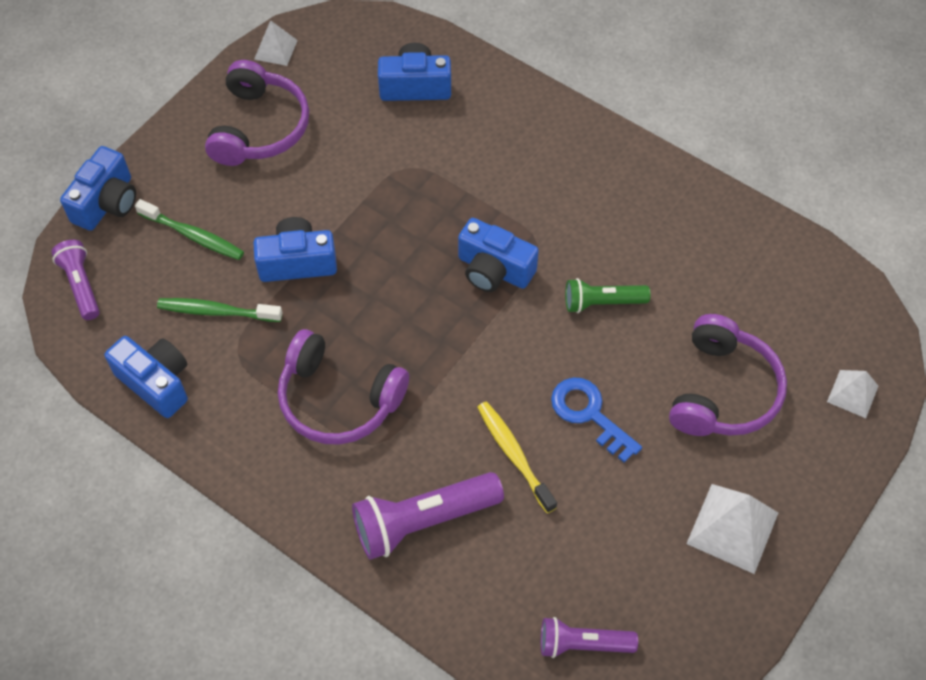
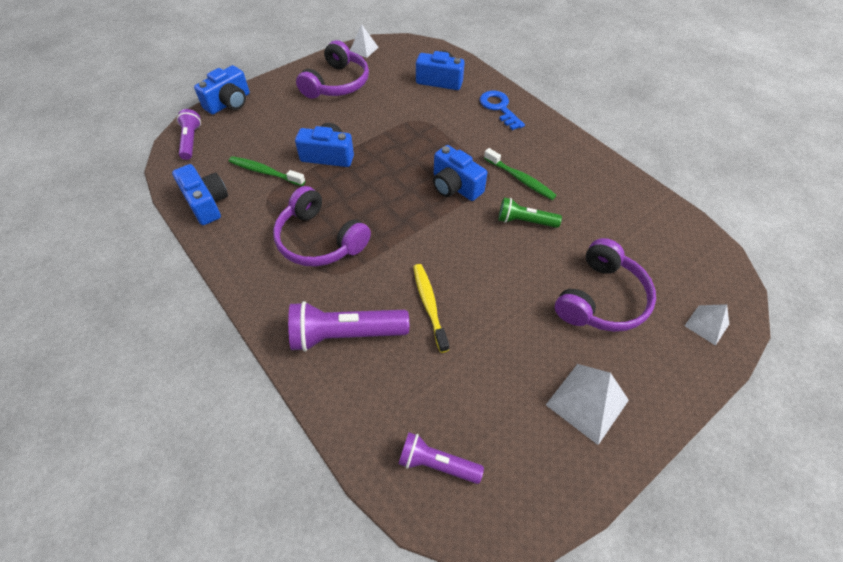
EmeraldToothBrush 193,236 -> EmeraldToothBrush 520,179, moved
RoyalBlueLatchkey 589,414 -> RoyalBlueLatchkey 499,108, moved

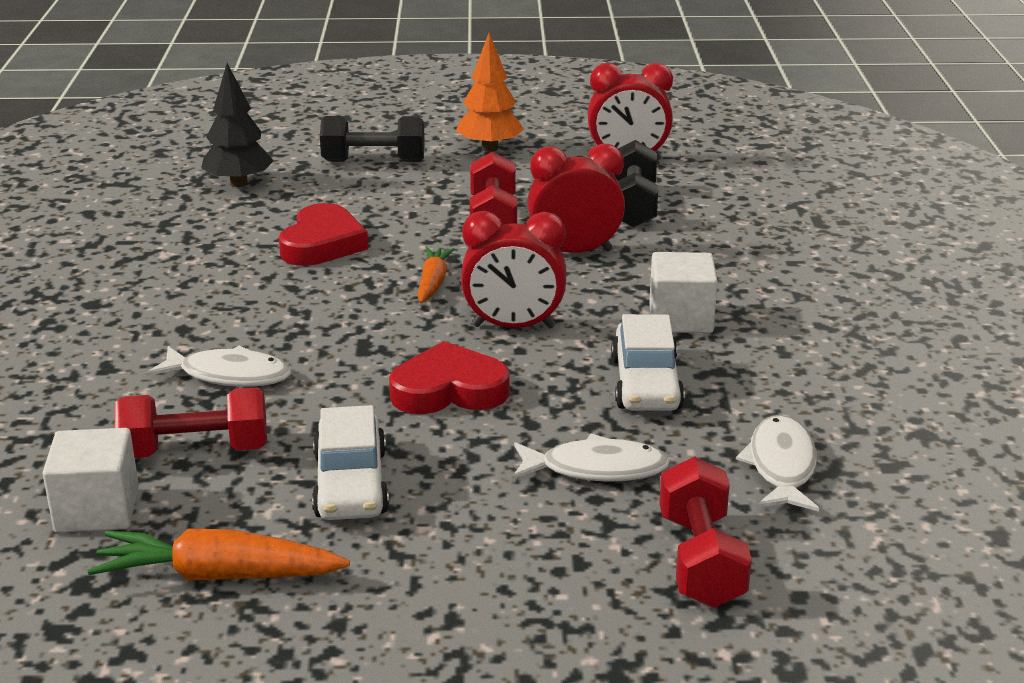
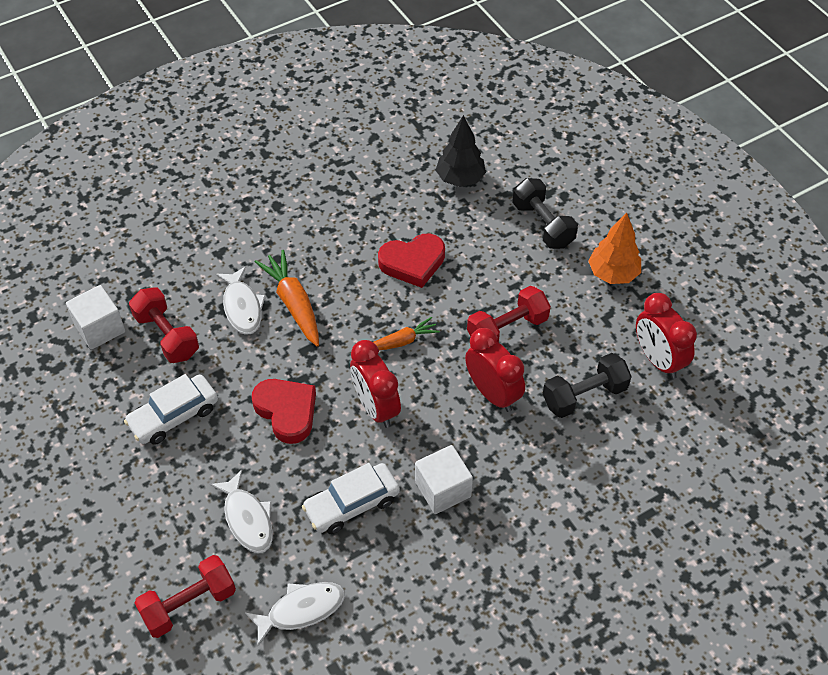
BrightOrangeRootVegetable 218,575 -> BrightOrangeRootVegetable 293,303, moved

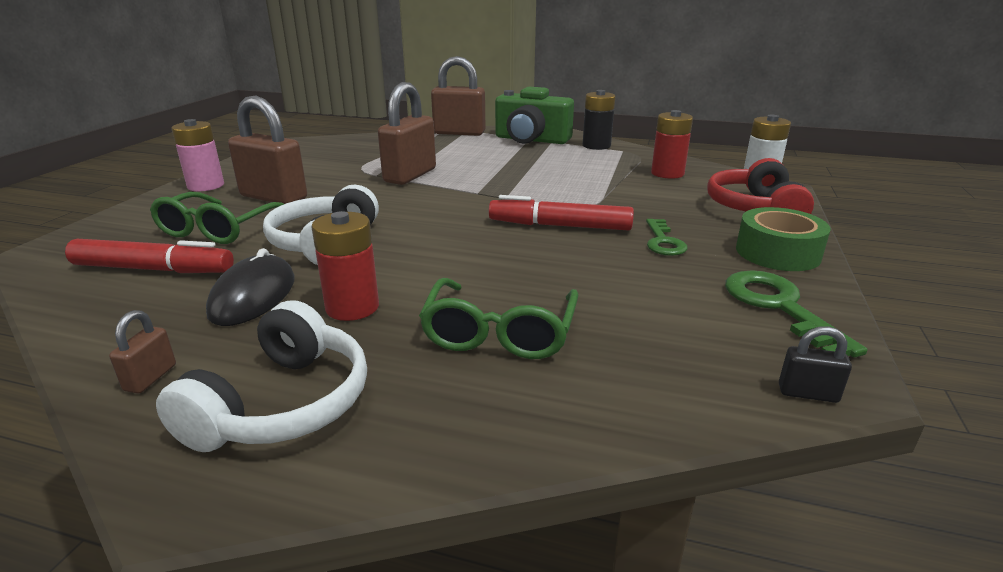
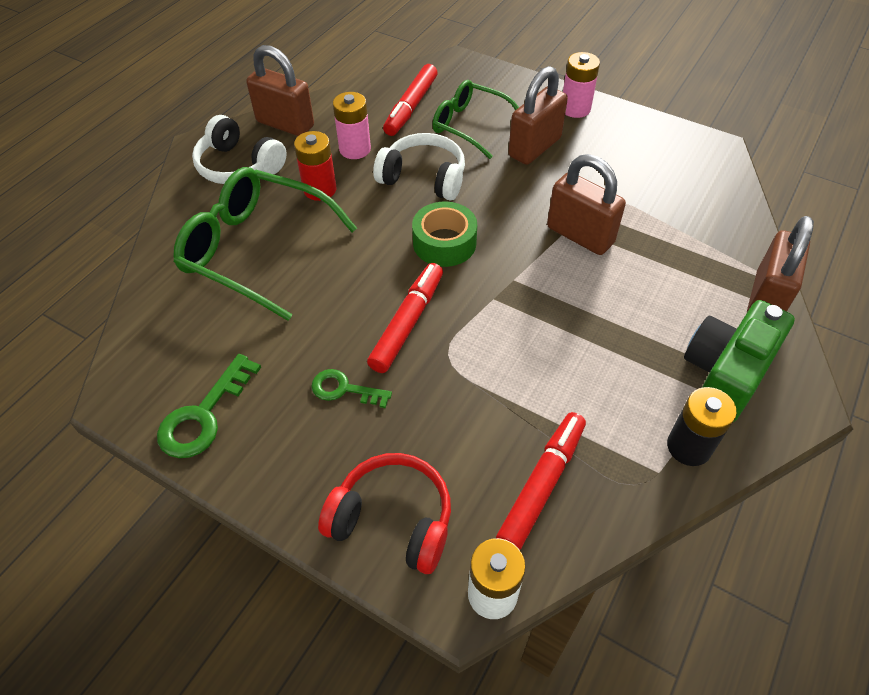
CrimsonBattery 667,173 -> CrimsonMarker 542,485
EmeraldRollOfTape 777,253 -> EmeraldRollOfTape 444,243, moved
EbonyComputerMouse 253,296 -> RosyBattery 355,149
EmeraldLatchkey 779,307 -> EmeraldLatchkey 204,415, 120 degrees clockwise
EmeraldSpectacles 499,333 -> EmeraldSpectacles 256,250, x1.58
RussetLock 150,378 -> RussetLock 285,124, x2.28
EbonyLock 807,393 -> none

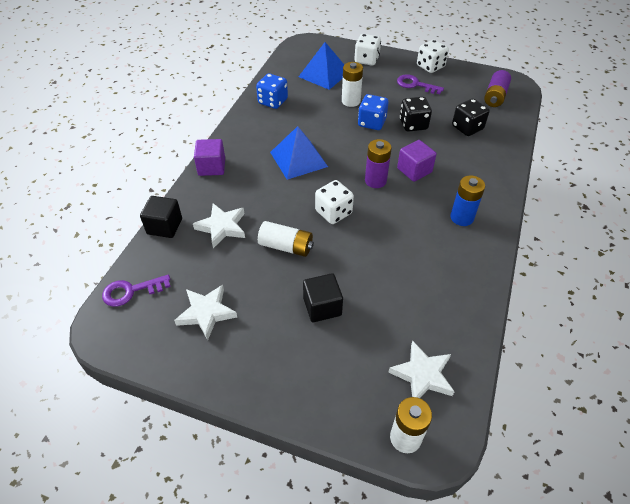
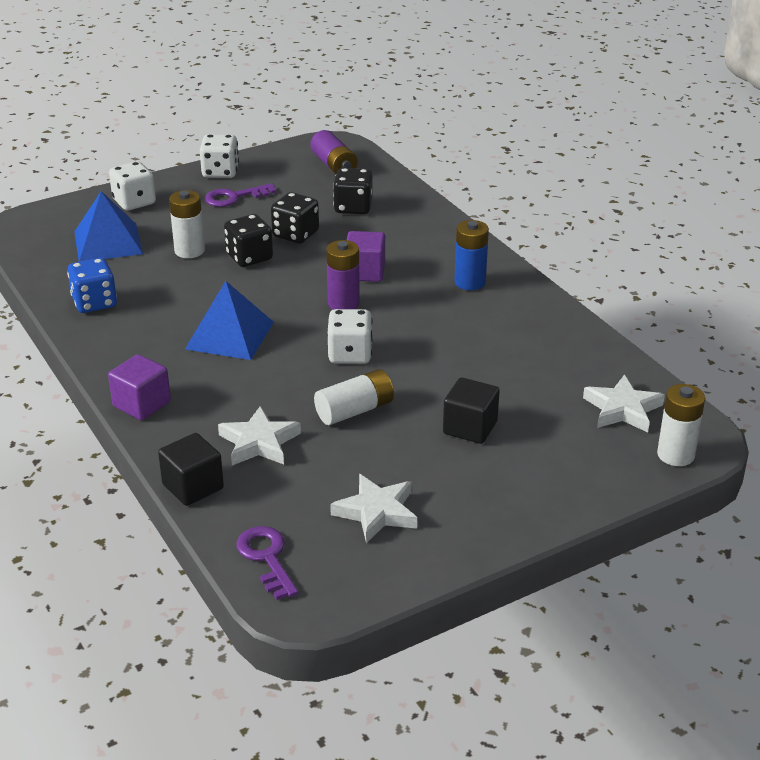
RoyalBlueGameDie 372,123 -> EbonyGameDie 249,257
PurpleLatchkey 131,291 -> PurpleLatchkey 266,558, 135 degrees clockwise

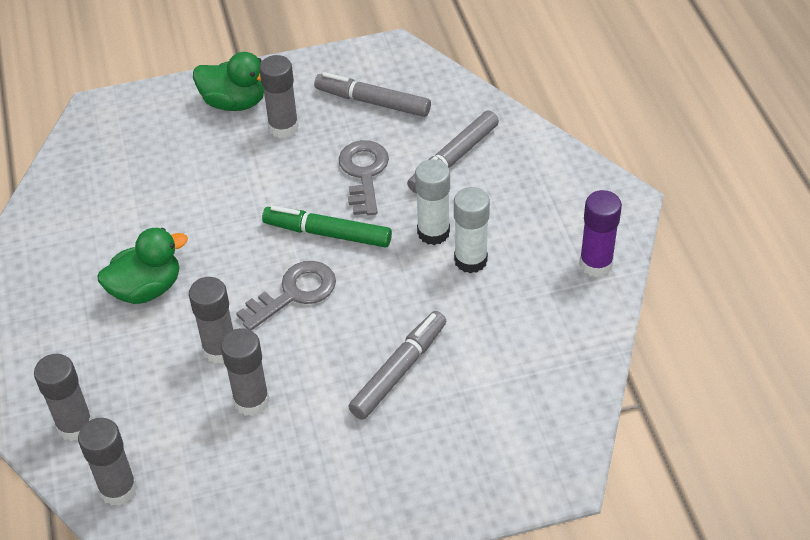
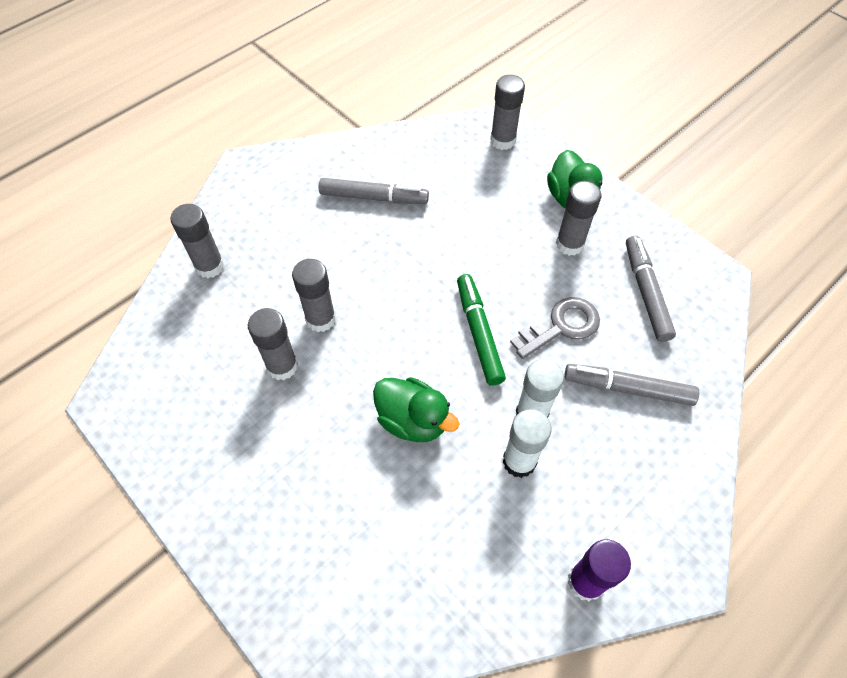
EmeraldToyDuck 146,289 -> EmeraldToyDuck 413,420, moved
AshGreyLatchkey 294,293 -> none
AshGreyMarker 398,371 -> AshGreyMarker 373,197, moved
AshGreyStickOfGlue 118,489 -> AshGreyStickOfGlue 503,140, moved

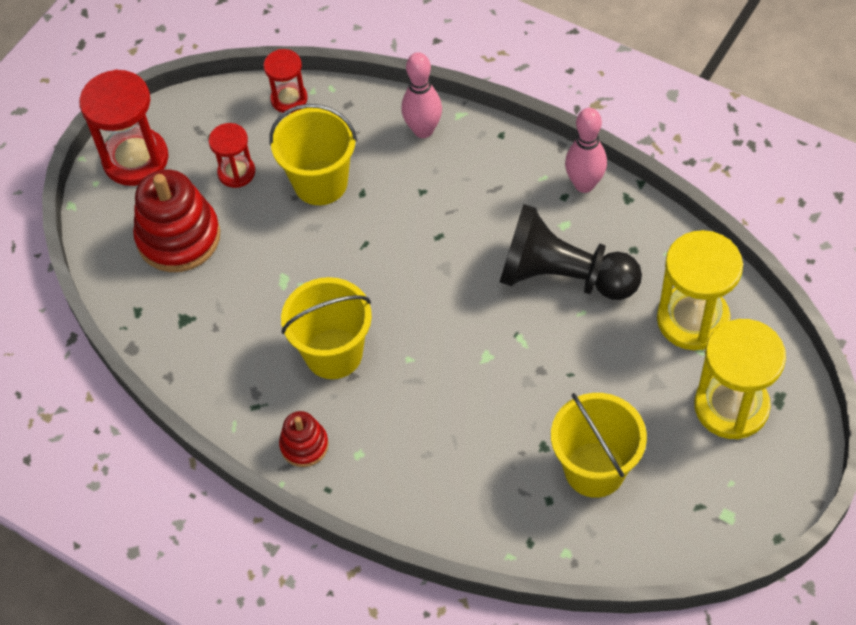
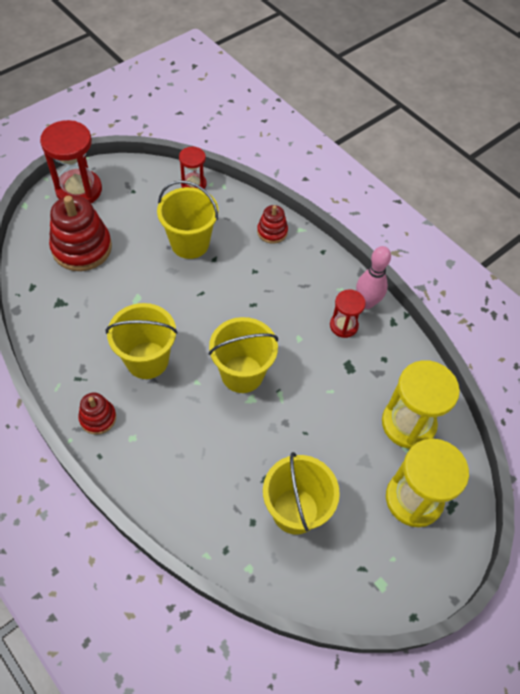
RosyTenpin 423,130 -> CrimsonRingStacker 272,232
CrimsonSandTimer 236,172 -> CrimsonSandTimer 343,325, moved
EbonyChessPawn 562,276 -> none
none -> GoldenBucket 242,374

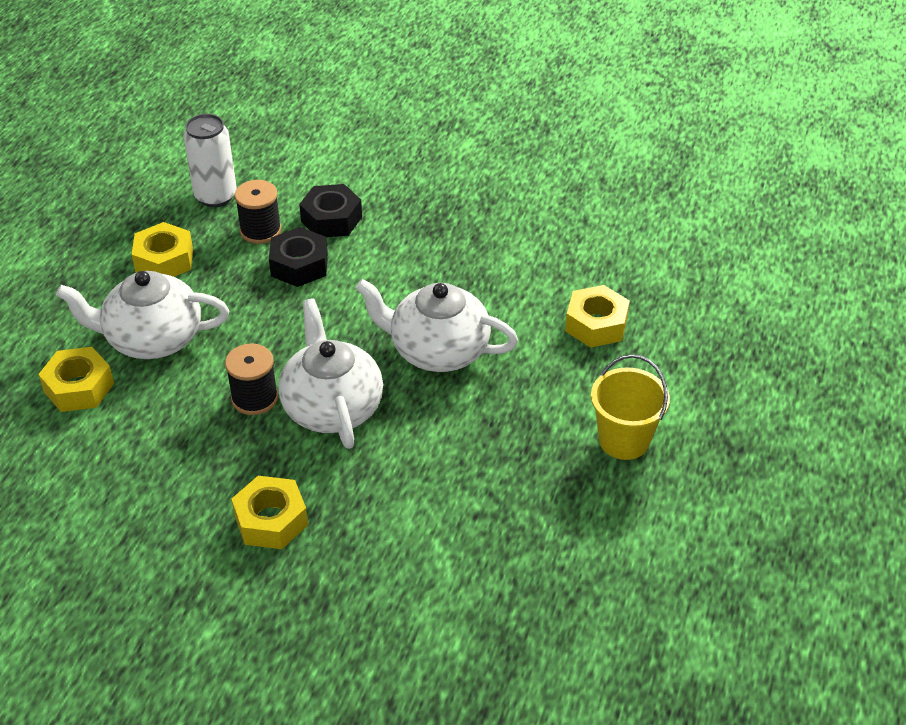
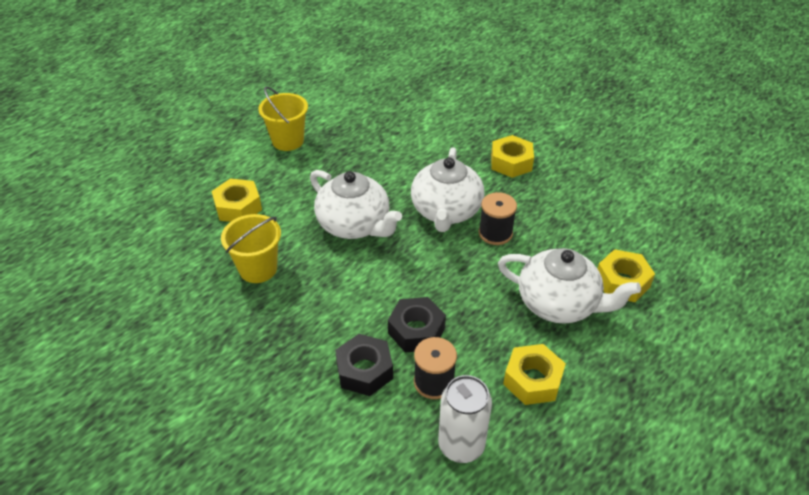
none -> GoldenBucket 258,269

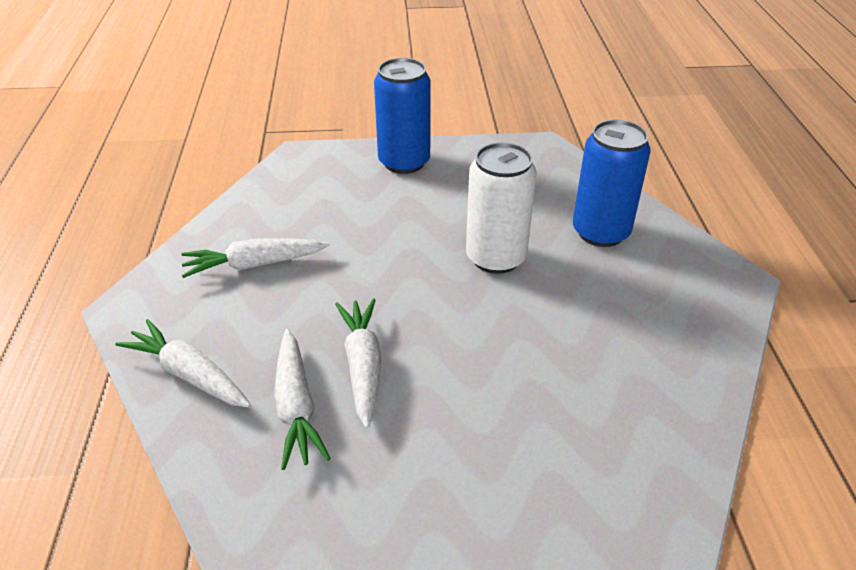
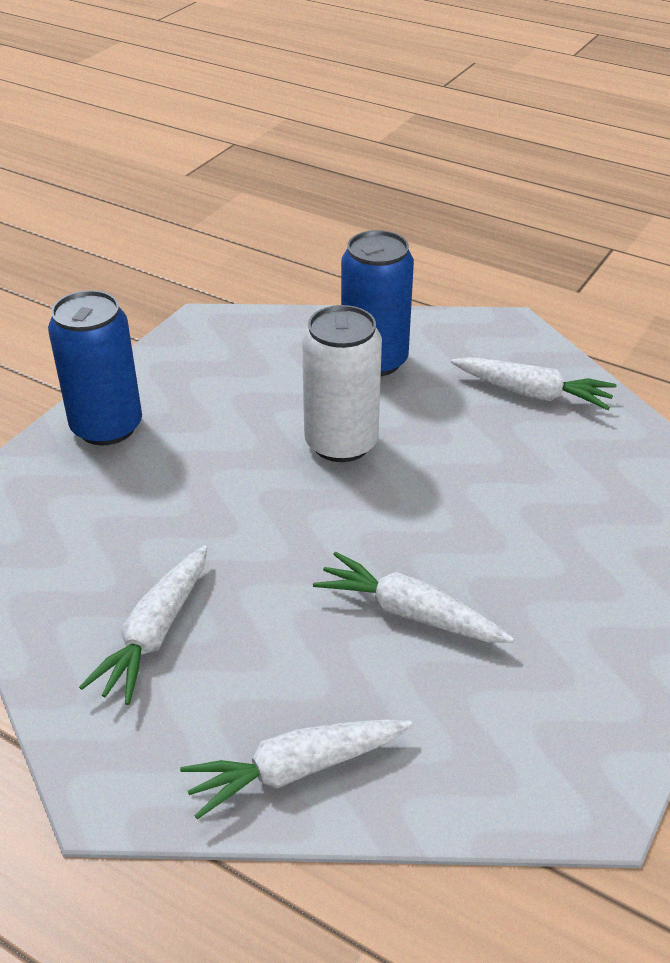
PureWhiteRootVegetable 296,407 -> PureWhiteRootVegetable 532,393, moved

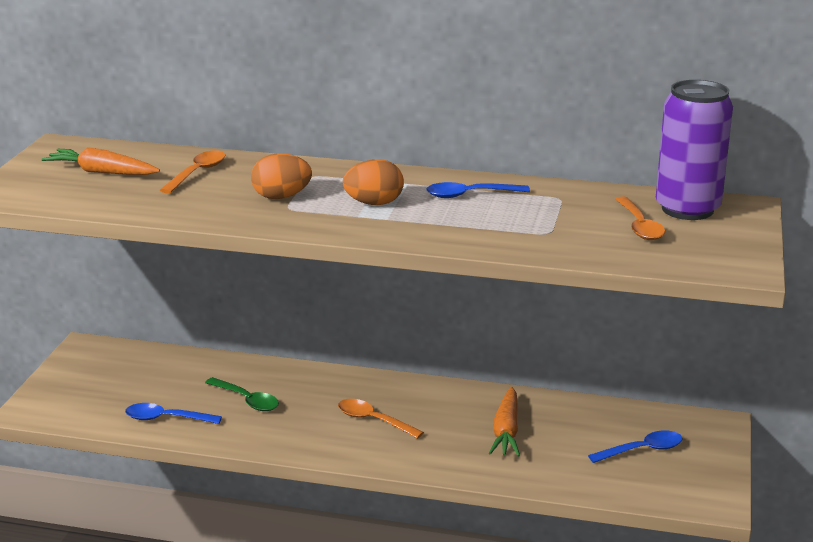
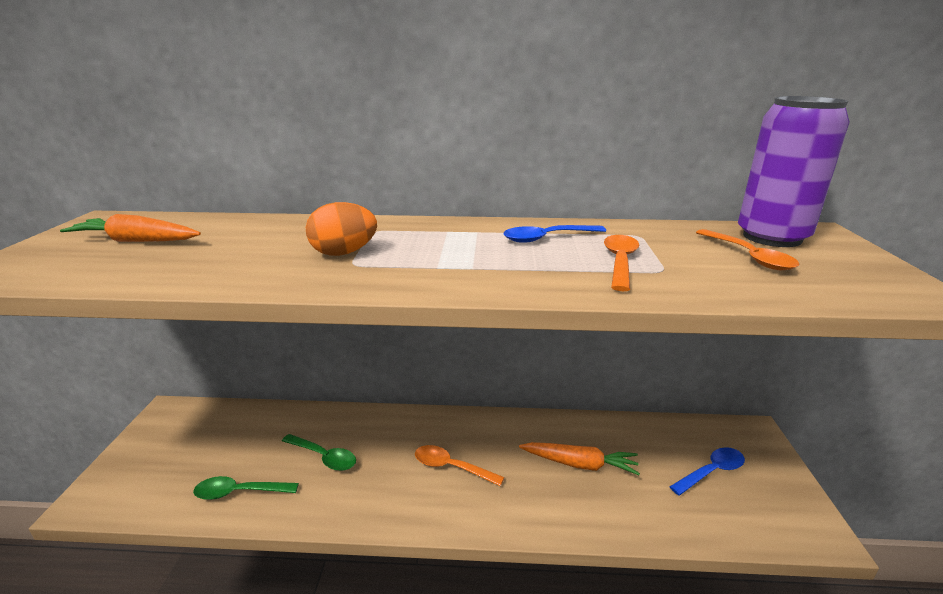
BrightOrangeSpoon 197,173 -> BrightOrangeSpoon 620,262, moved
BrightOrangeToyEgg 374,203 -> none
BrightOrangeRootVegetable 506,431 -> BrightOrangeRootVegetable 579,464, 75 degrees counterclockwise
RoyalBlueSpoon 166,419 -> EmeraldSpoon 239,492

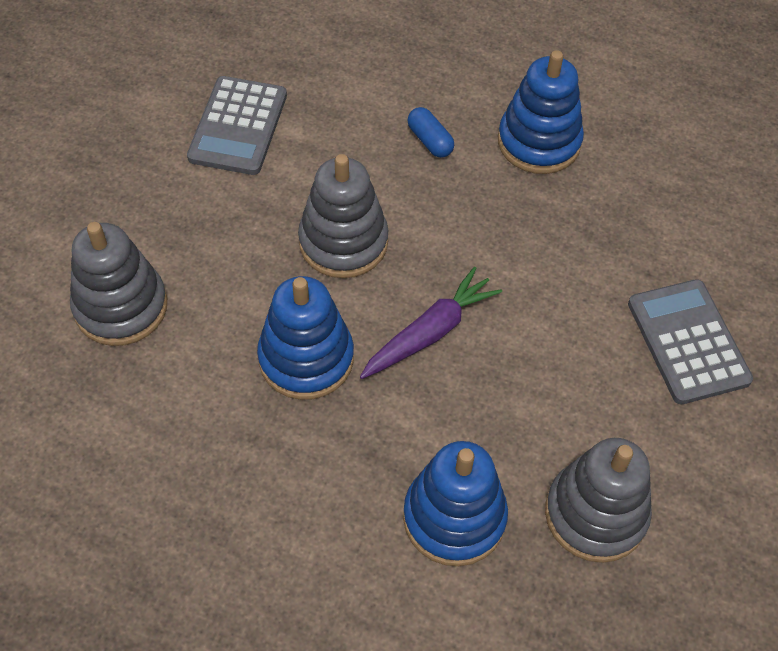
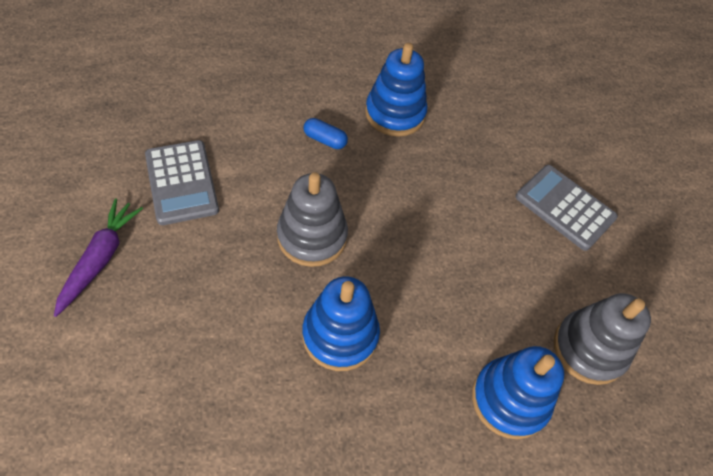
AshGreyRingStacker 121,307 -> none
PurpleRootVegetable 430,332 -> PurpleRootVegetable 100,259, moved

